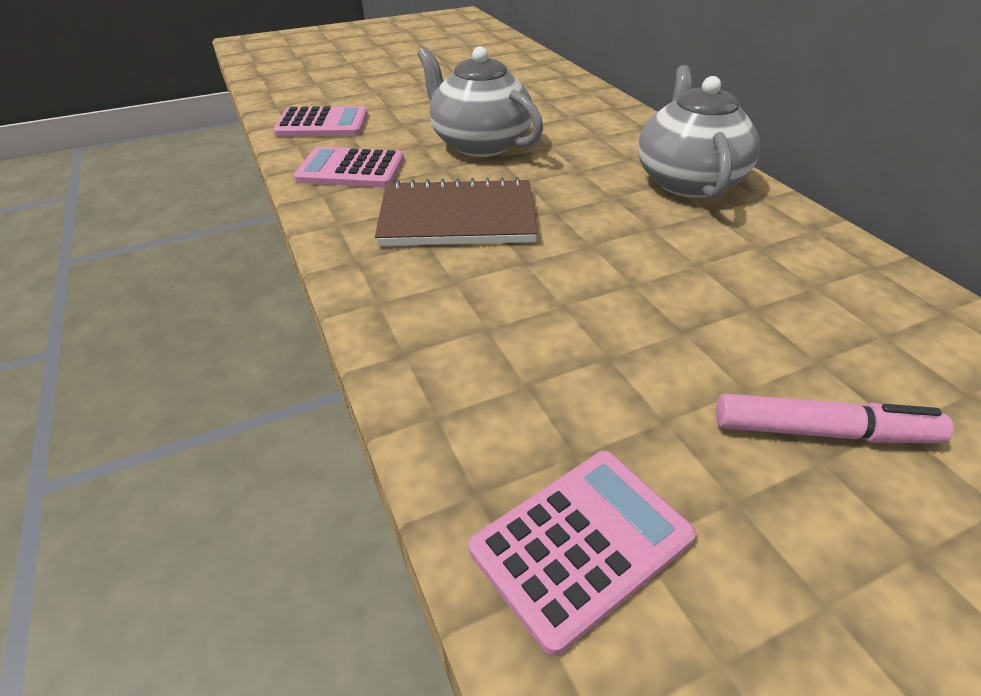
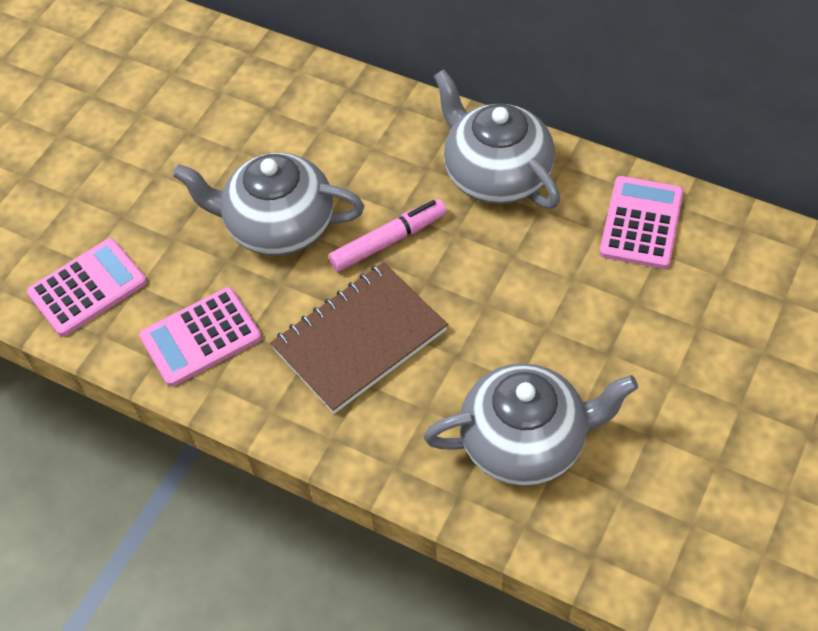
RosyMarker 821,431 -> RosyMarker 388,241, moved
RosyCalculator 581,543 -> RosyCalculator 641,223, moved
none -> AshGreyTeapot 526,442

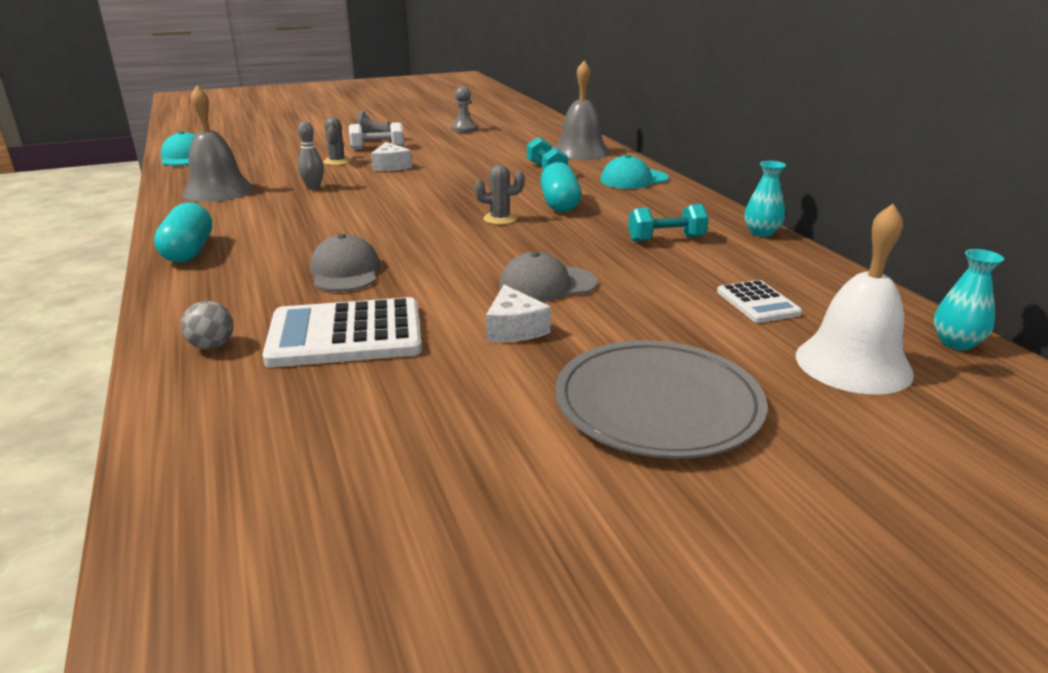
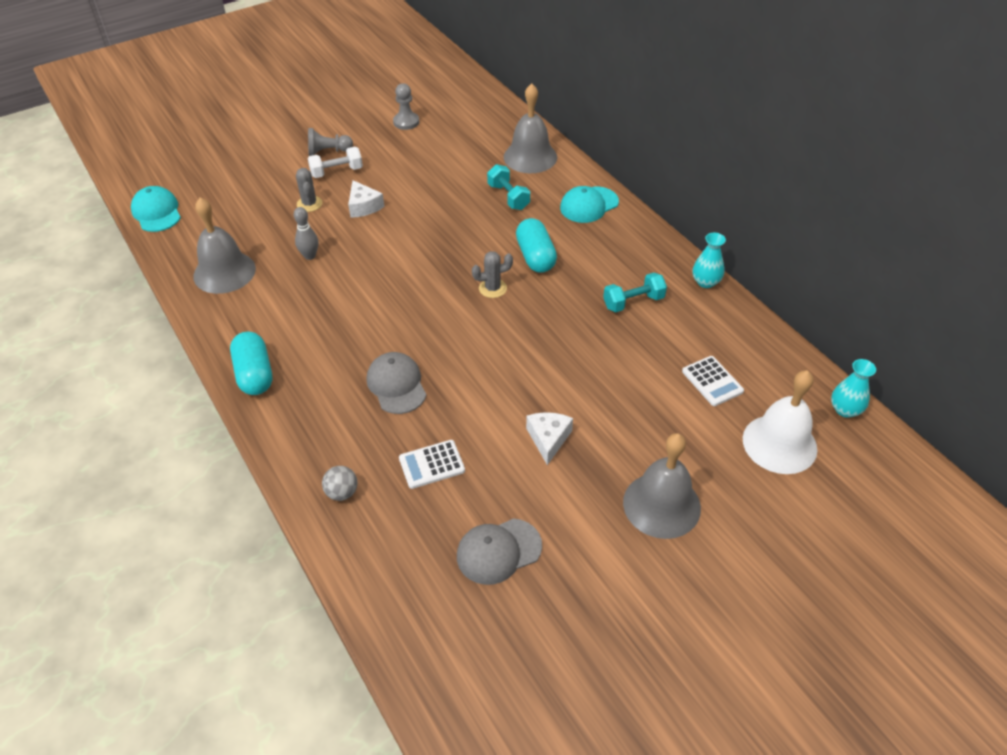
AshGreyBaseballCap 547,285 -> AshGreyBaseballCap 498,551, moved
PureWhiteCheeseWedge 514,329 -> PureWhiteCheeseWedge 548,439, 150 degrees counterclockwise
PureWhiteCalculator 346,334 -> PureWhiteCalculator 431,464, x0.55
AshGreyFlatDish 658,404 -> AshGreyHandBell 661,505

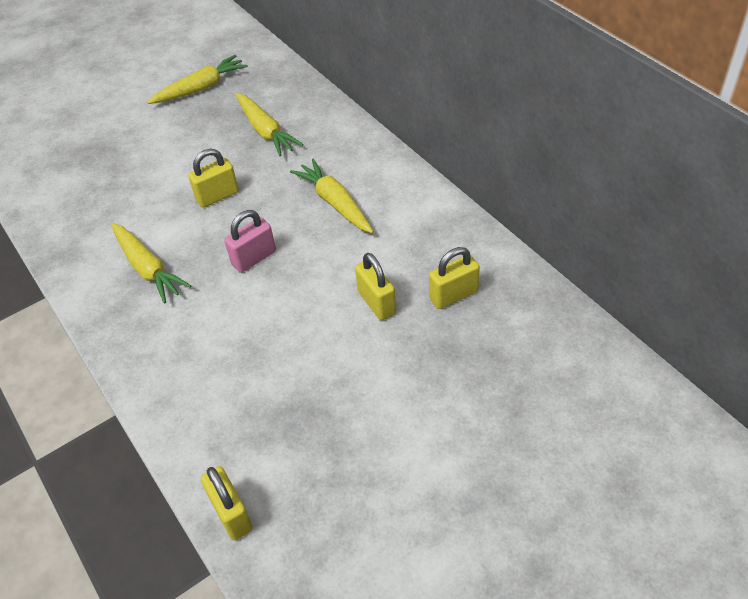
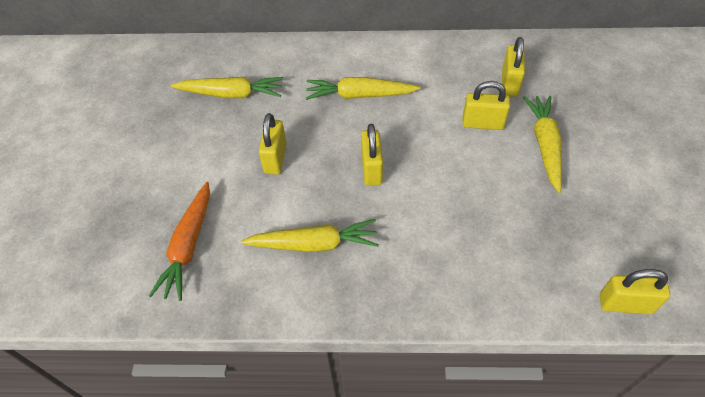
GoldenRootVegetable 201,88 -> GoldenRootVegetable 544,145, moved
RosyLock 254,258 -> GoldenLock 371,169
none -> BrightOrangeRootVegetable 188,246

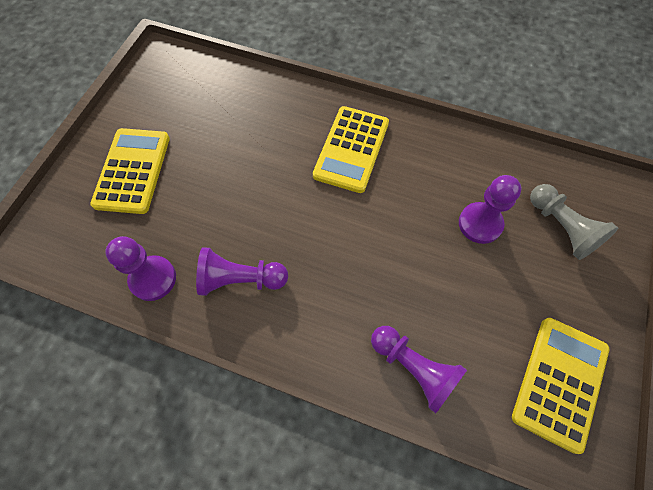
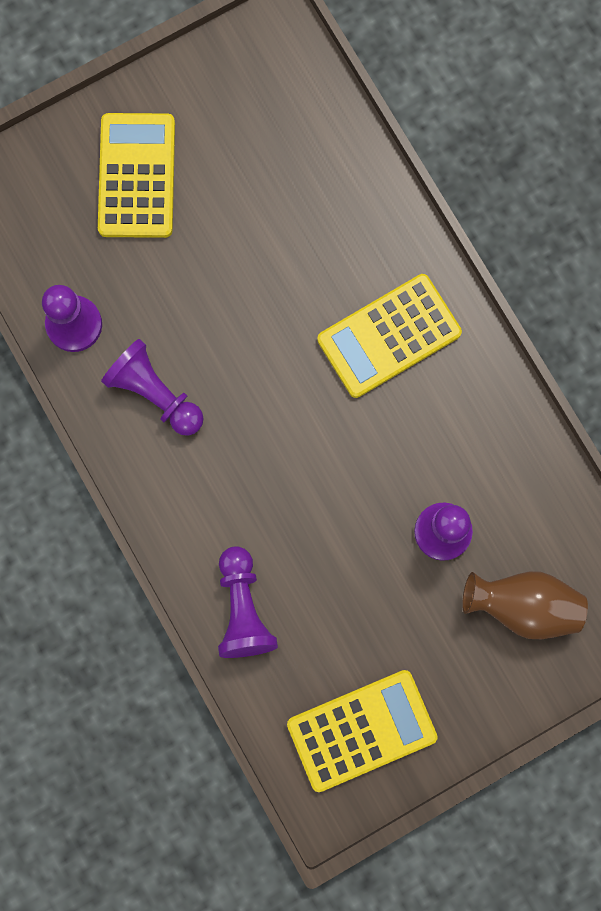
GoldenCalculator 132,171 -> GoldenCalculator 137,176, 45 degrees counterclockwise
AshGreyChessPawn 561,228 -> RussetTallVase 523,605

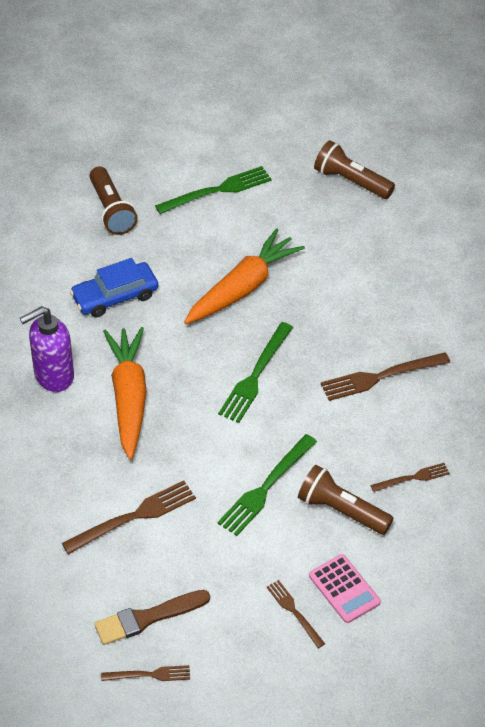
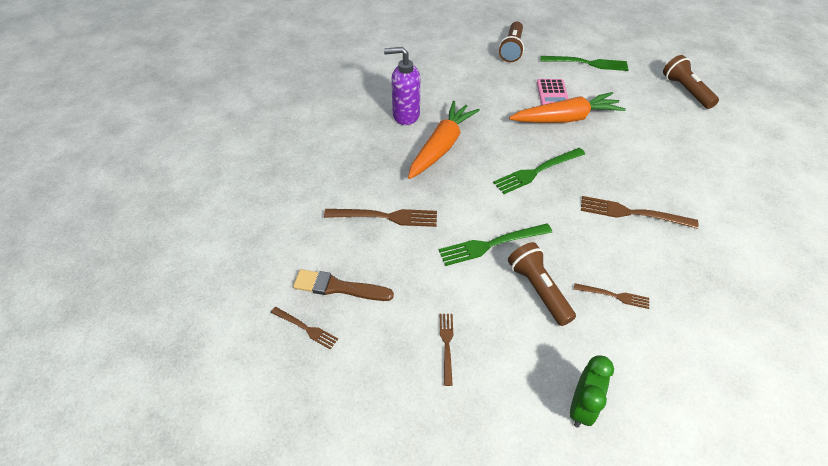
RoyalBlueAutomobile 115,296 -> none
RosyCalculator 344,589 -> RosyCalculator 552,94, moved
none -> EmeraldBedsideClock 581,407

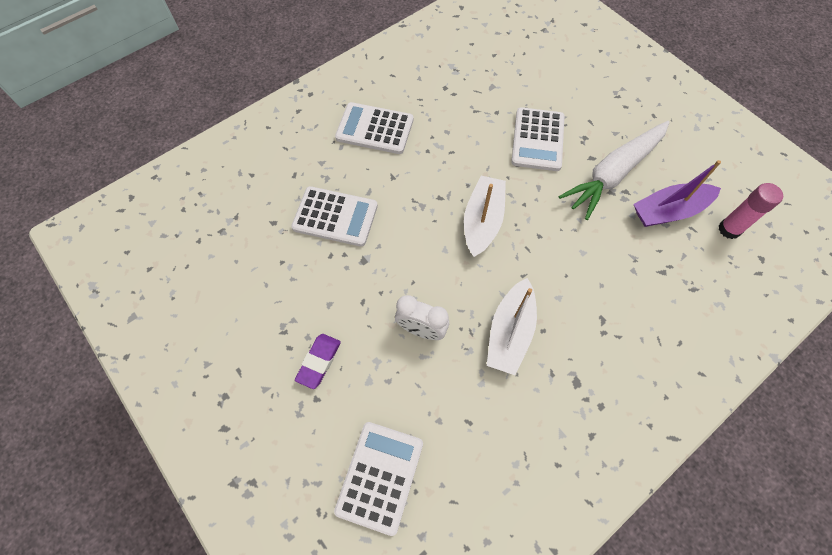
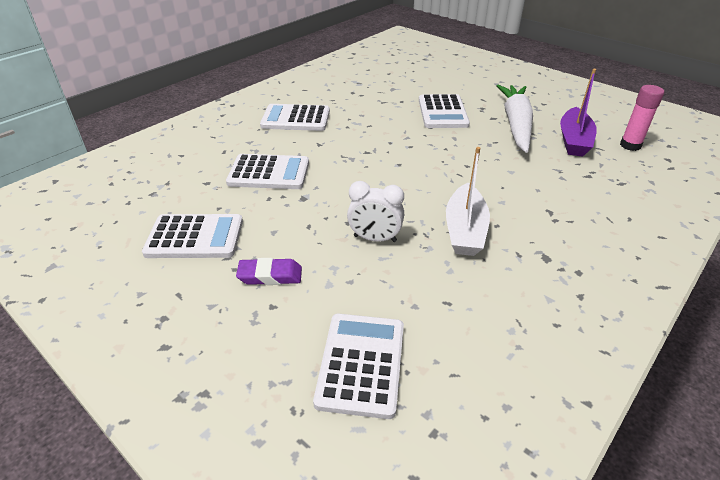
PureWhiteRootVegetable 613,173 -> PureWhiteRootVegetable 516,124, 150 degrees clockwise
PurpleSailboat 669,211 -> PurpleSailboat 574,140, 45 degrees counterclockwise
PureWhiteSailboat 482,221 -> none
PurpleEraser 319,362 -> PurpleEraser 270,275, 75 degrees clockwise
none -> PureWhiteCalculator 195,237

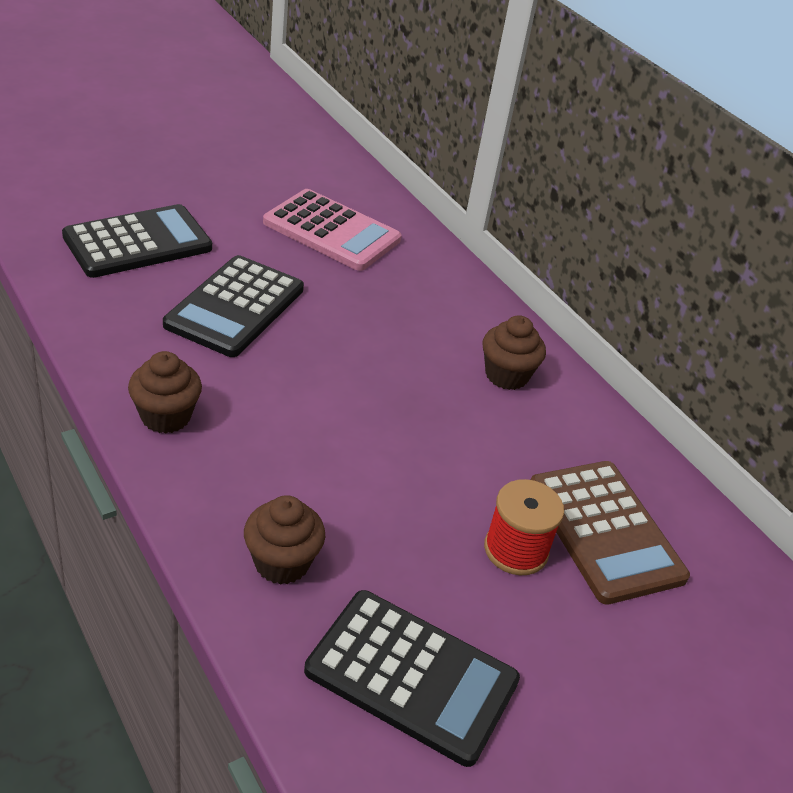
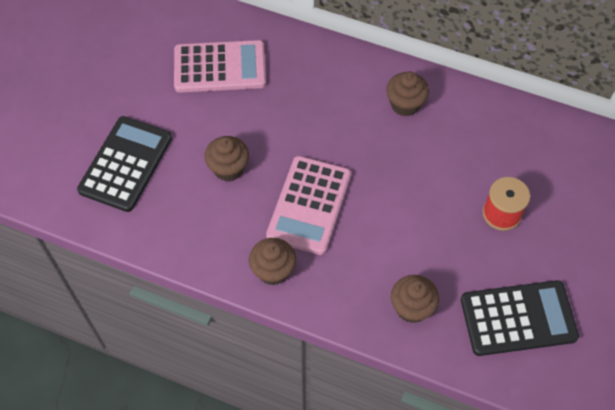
EbonyCalculator 235,307 -> RussetCupcake 228,168
RussetCalculator 605,531 -> none
none -> RosyCalculator 309,205

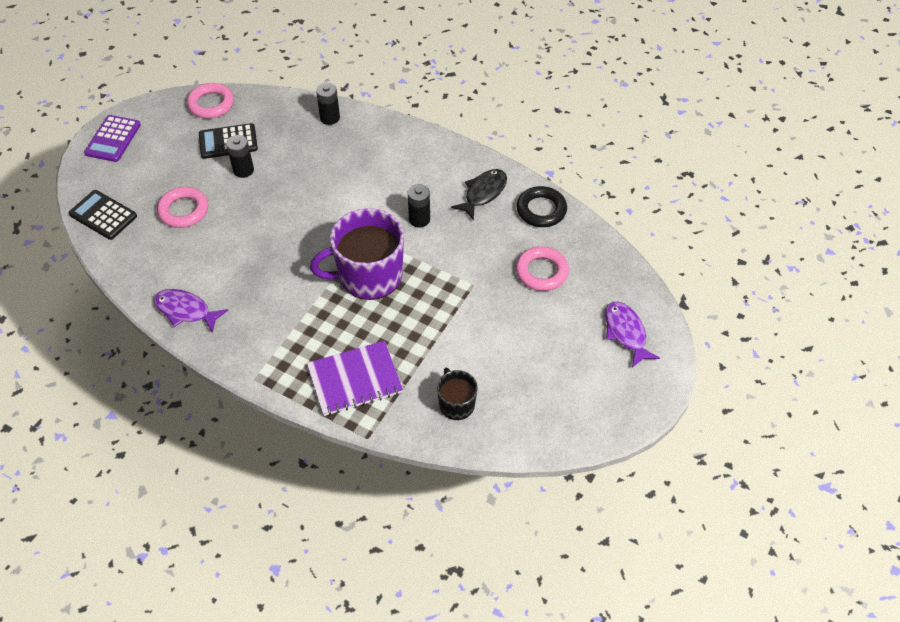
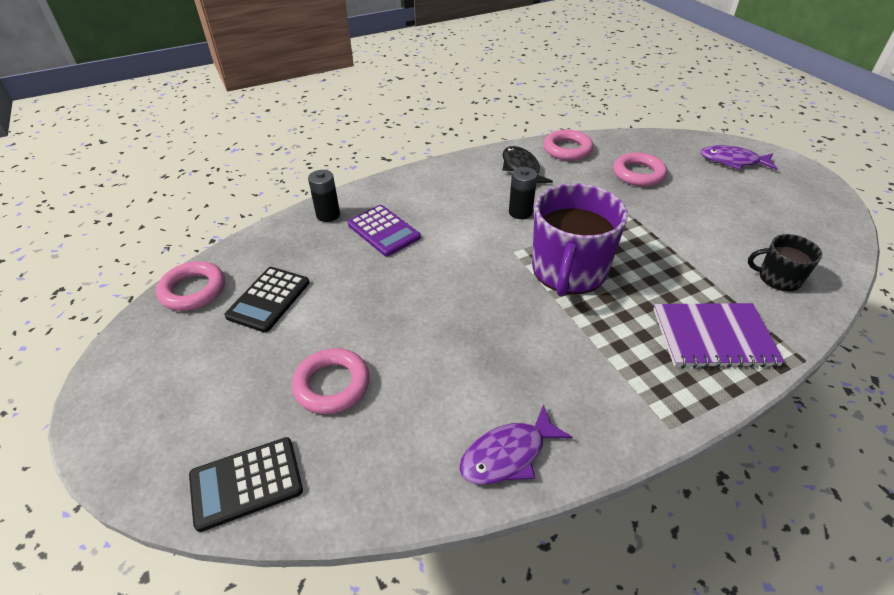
PurpleCalculator 113,139 -> PurpleCalculator 383,231, moved
EbonyBattery 243,170 -> none
EbonyHoop 541,210 -> RosyHoop 567,149
PurpleNotebook 355,380 -> PurpleNotebook 713,337, 75 degrees clockwise

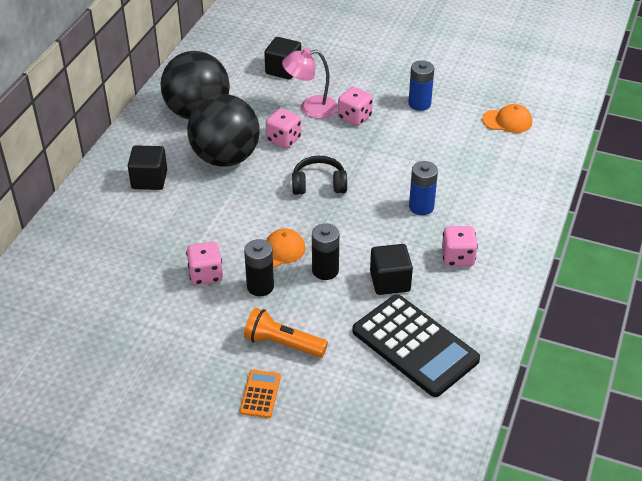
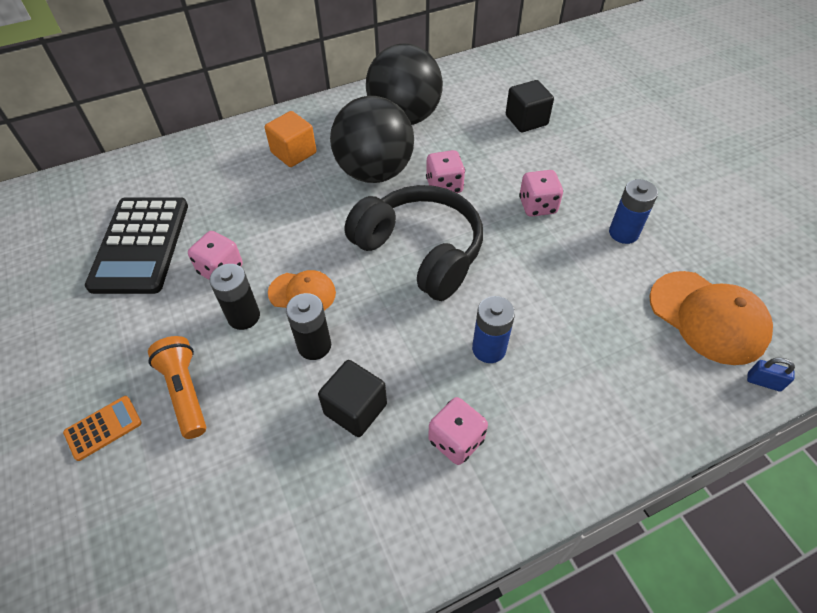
RosyDeskLamp 310,108 -> none
BrightOrangeBaseballCap 507,121 -> BrightOrangeBaseballCap 708,317, x1.69
EbonyCube 149,180 -> BrightOrangeCube 294,153
EbonyOverEarHeadphones 319,184 -> EbonyOverEarHeadphones 420,252, x1.84
EbonyCalculator 415,346 -> EbonyCalculator 140,245, moved
none -> RoyalBlueLock 763,382

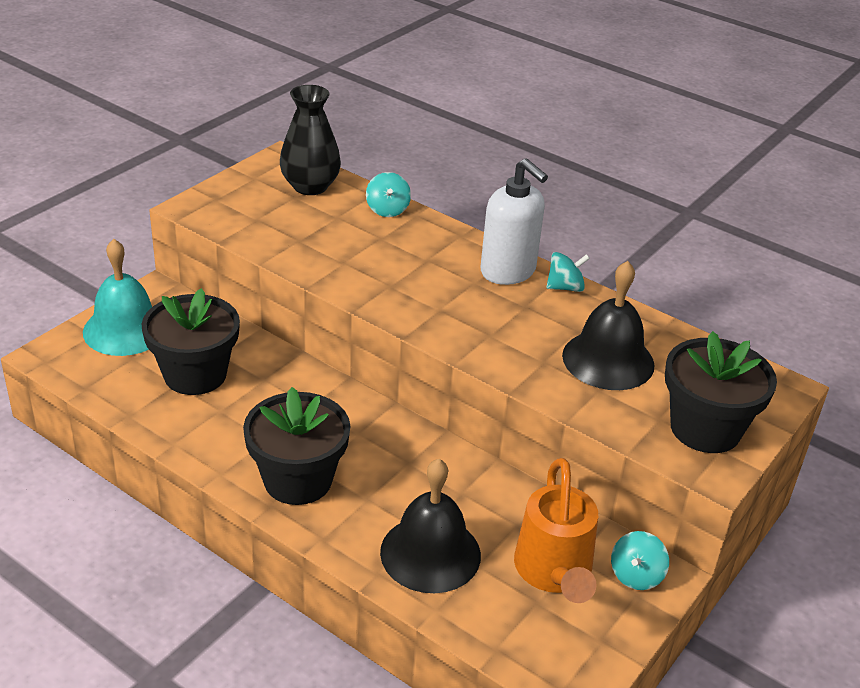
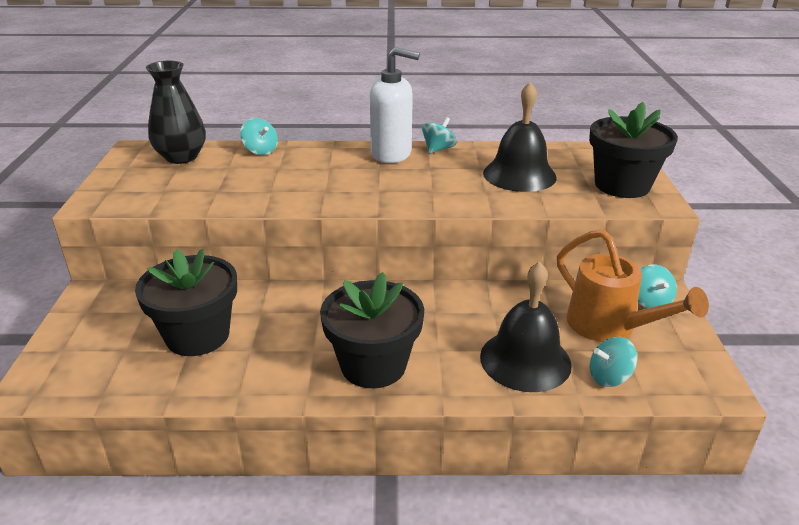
TurquoiseHandBell 125,329 -> none
none -> TurquoiseSpinningTop 609,377

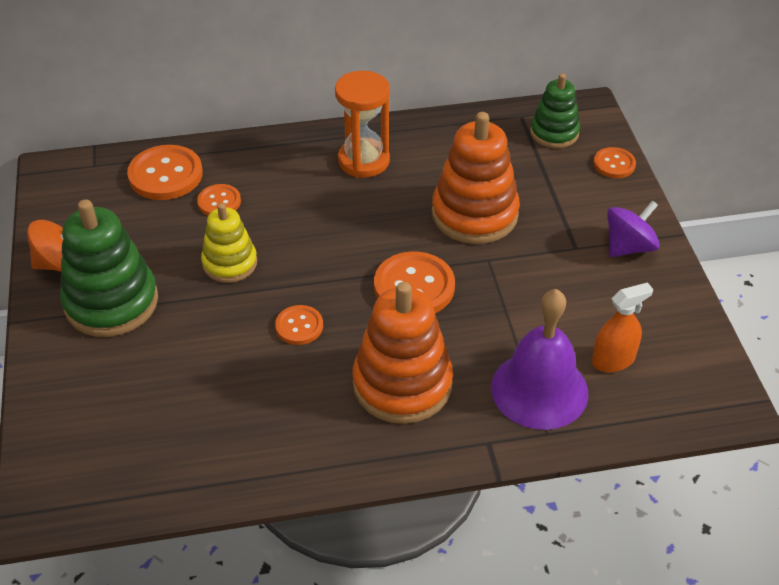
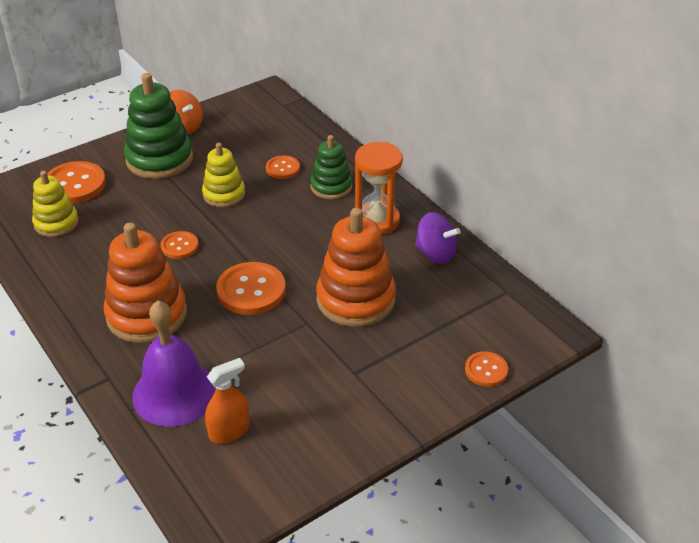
EmeraldRingStacker 554,133 -> EmeraldRingStacker 331,187, moved
BrightOrangeSewingButton 165,175 -> BrightOrangeSewingButton 75,185, moved
PurpleSpinningTop 629,247 -> PurpleSpinningTop 435,254, moved
BrightOrangeSprayer 613,360 -> BrightOrangeSprayer 229,431, 75 degrees counterclockwise
none -> GoldenRingStacker 56,223

